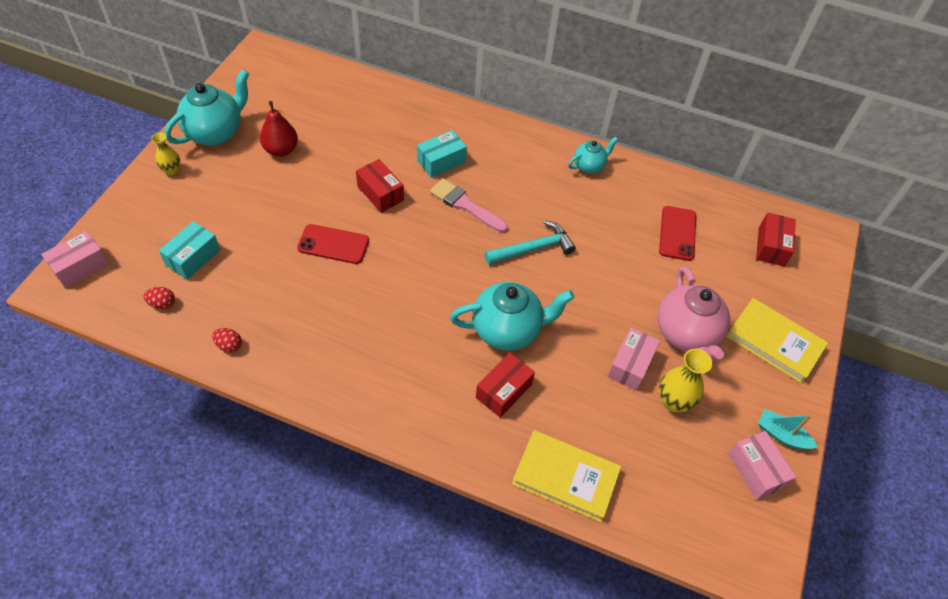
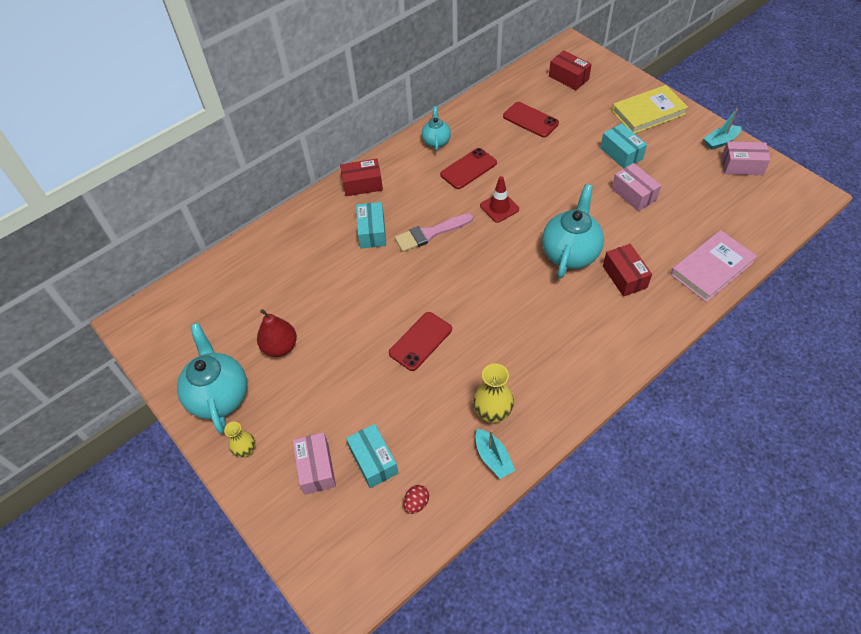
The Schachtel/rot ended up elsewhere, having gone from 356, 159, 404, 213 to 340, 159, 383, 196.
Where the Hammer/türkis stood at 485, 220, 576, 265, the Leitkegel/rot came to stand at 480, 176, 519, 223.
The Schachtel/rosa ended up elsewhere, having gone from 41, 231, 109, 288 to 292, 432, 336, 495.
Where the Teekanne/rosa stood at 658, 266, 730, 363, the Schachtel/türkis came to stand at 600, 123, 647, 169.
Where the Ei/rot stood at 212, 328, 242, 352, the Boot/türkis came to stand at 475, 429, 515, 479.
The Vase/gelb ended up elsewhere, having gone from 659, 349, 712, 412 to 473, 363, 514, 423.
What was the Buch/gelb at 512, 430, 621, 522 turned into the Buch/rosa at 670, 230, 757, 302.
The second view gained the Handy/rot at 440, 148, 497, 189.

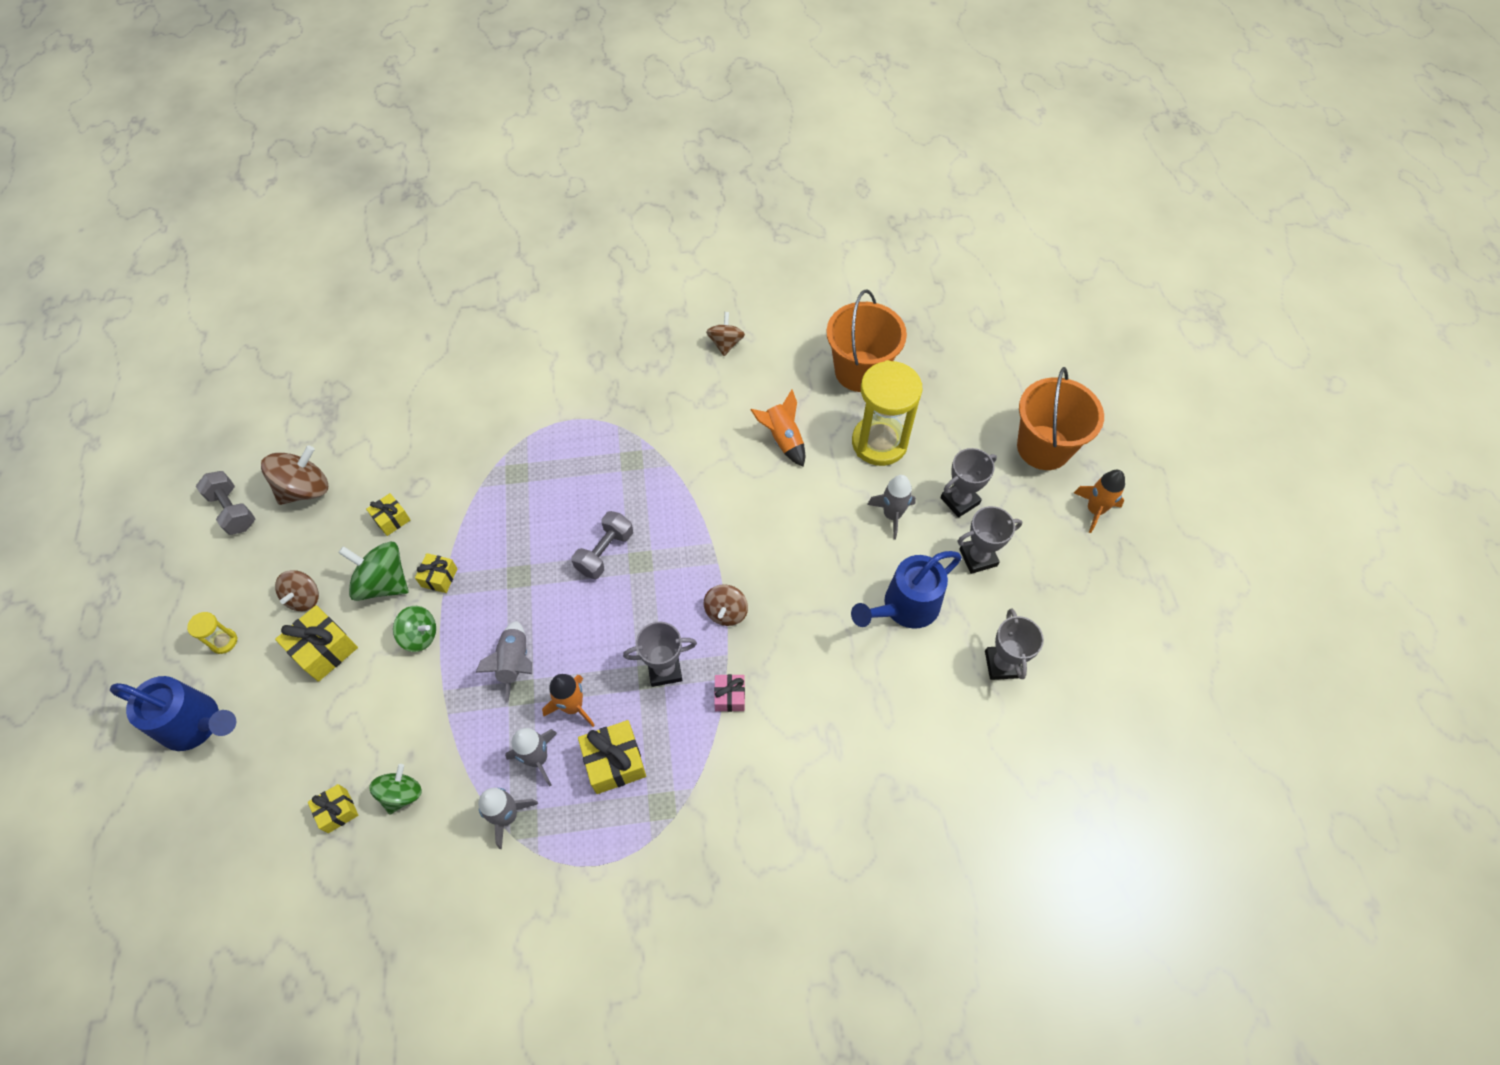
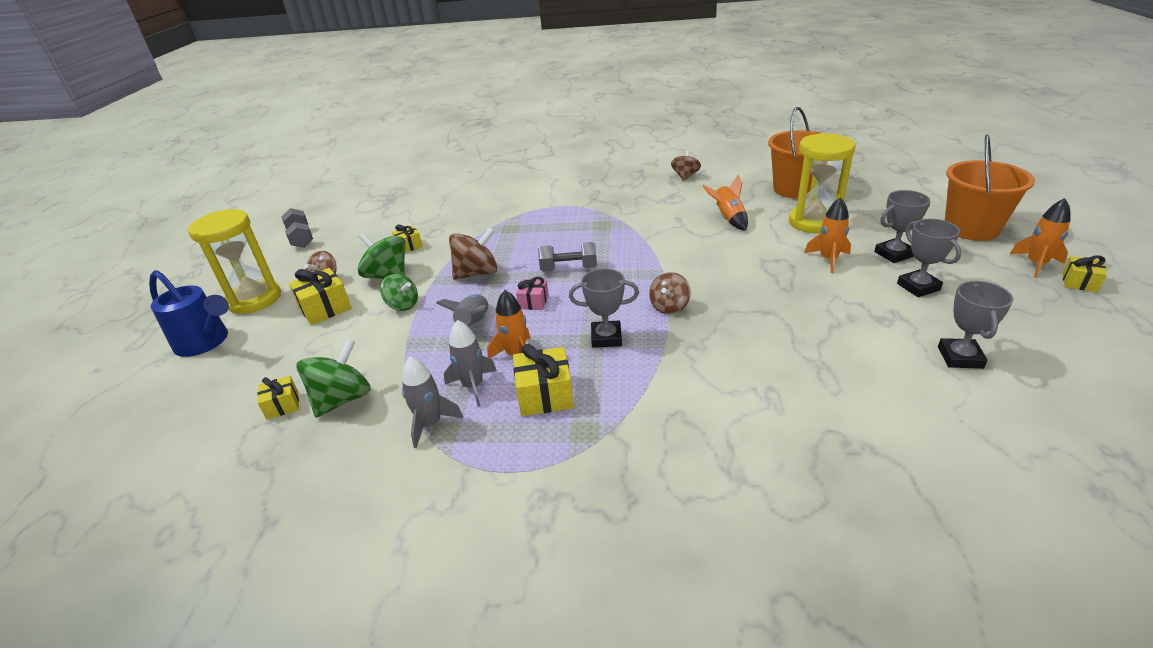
The Kreisel/braun ended up elsewhere, having gone from 261, 445, 328, 505 to 449, 227, 497, 280.
What was the Rakete/grau at 867, 475, 916, 540 turned into the Rakete/orange at 804, 197, 851, 273.
The Pokal/grau at 957, 506, 1022, 574 ended up facing another way, 75 degrees clockwise from before.
The Hantel/grau at 572, 511, 633, 579 ended up facing another way, 45 degrees clockwise from before.
The second view lost the Gießkanne/blau at 851, 551, 962, 629.
The Geschenk/gelb ended up elsewhere, having gone from 415, 553, 458, 593 to 1062, 255, 1107, 292.
The size of the Sanduhr/gelb at 187, 612, 238, 654 changed by a factor of 2.36.
The Geschenk/rosa ended up elsewhere, having gone from 714, 674, 745, 712 to 516, 277, 549, 310.
The size of the Kreisel/grün at 369, 764, 422, 814 changed by a factor of 1.54.

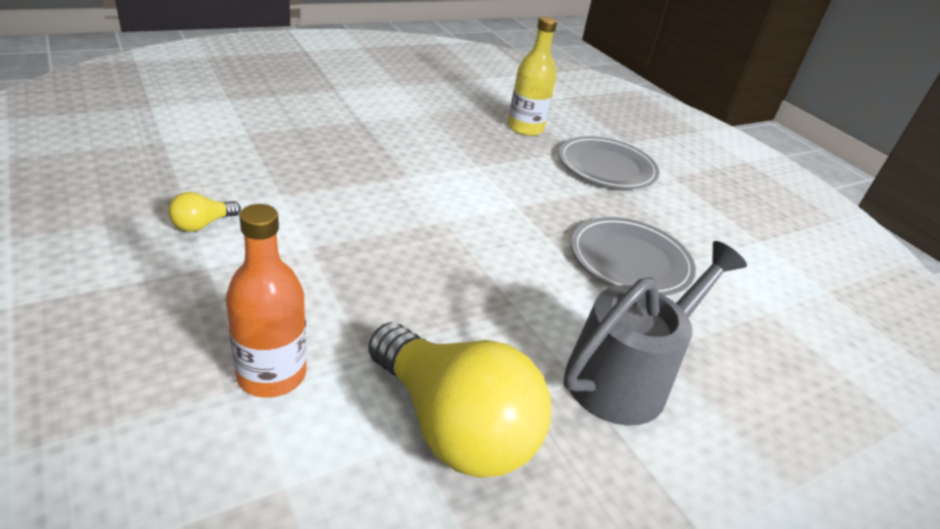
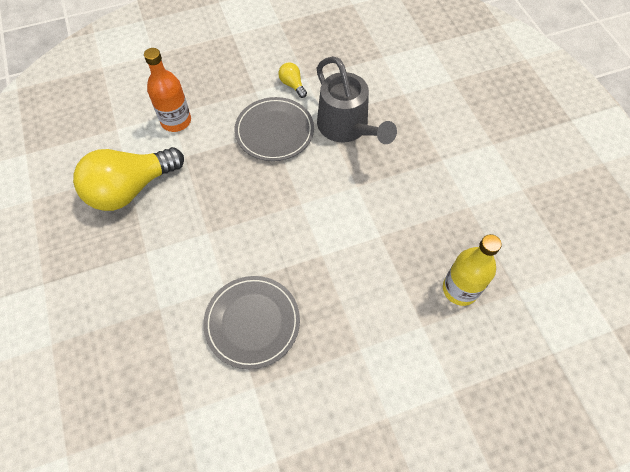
The Teller/grau ended up elsewhere, having gone from 559, 136, 659, 189 to 235, 97, 314, 161.
The Gießkanne/grau ended up elsewhere, having gone from 564, 241, 747, 426 to 317, 56, 397, 144.

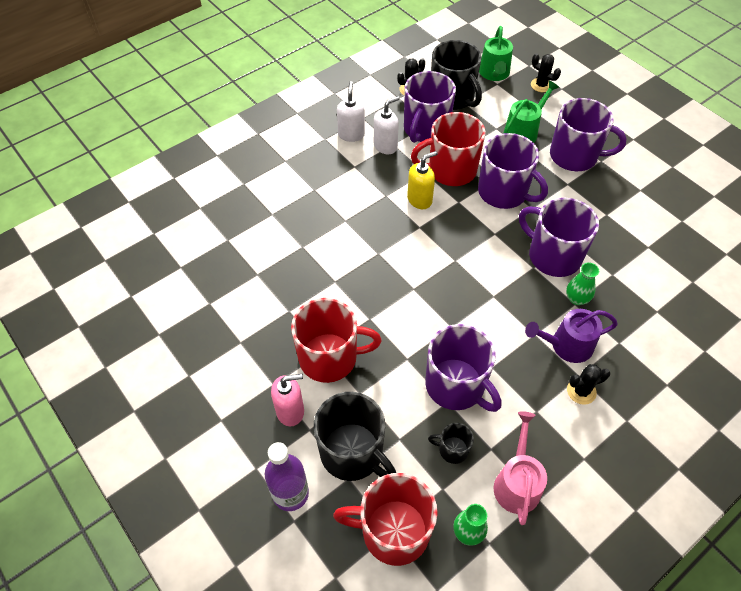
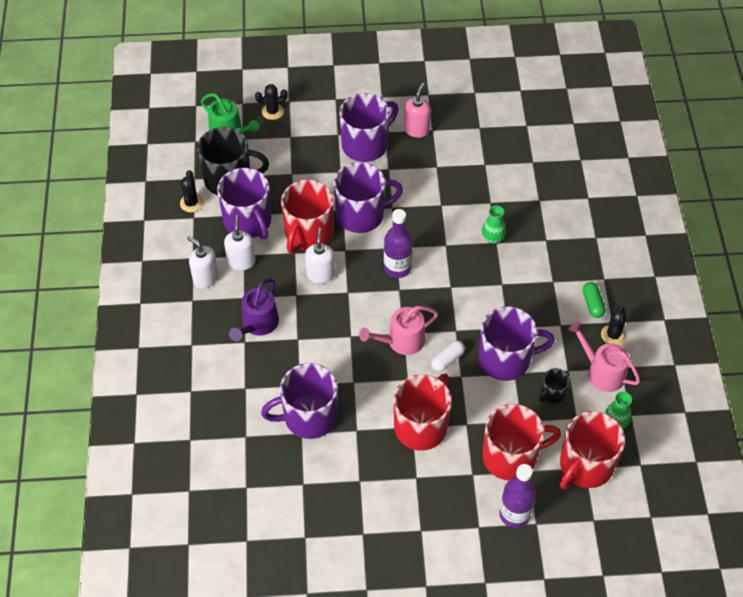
The second view lost the Gießkanne/grün at 504, 81, 559, 143.
What was the Seifenspender/gelb at 407, 151, 438, 209 turned into the Seifenspender/weiß at 305, 228, 335, 284.
The Tasse/lila ended up elsewhere, having gone from 519, 198, 599, 277 to 261, 363, 338, 439.
The Gießkanne/lila ended up elsewhere, having gone from 525, 309, 618, 363 to 229, 279, 279, 341.
The Kaktus/schwarz ended up elsewhere, having gone from 567, 364, 610, 405 to 601, 306, 626, 345.
The Seifenspender/rosa ended up elsewhere, having gone from 271, 374, 304, 426 to 404, 83, 431, 138.
What was the Tasse/schwarz at 314, 392, 396, 481 turned into the Tasse/rot at 482, 404, 561, 481.
The second view gained the Flasche/lila at 384, 209, 413, 278.
The second view gained the Kapsel/grün at 583, 282, 606, 318.
The second view gained the Gießkanne/rosa at 359, 306, 438, 355.
The second view gained the Kapsel/weiß at 431, 340, 465, 372.

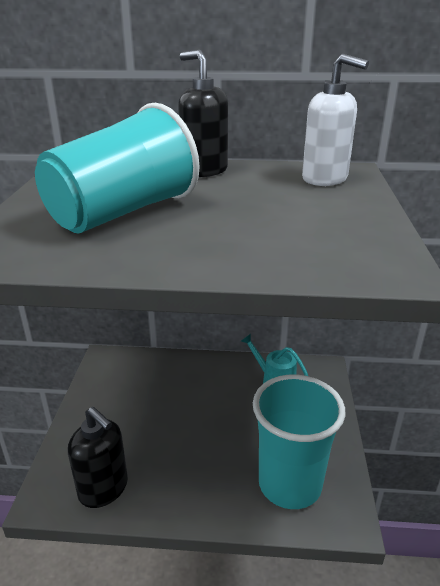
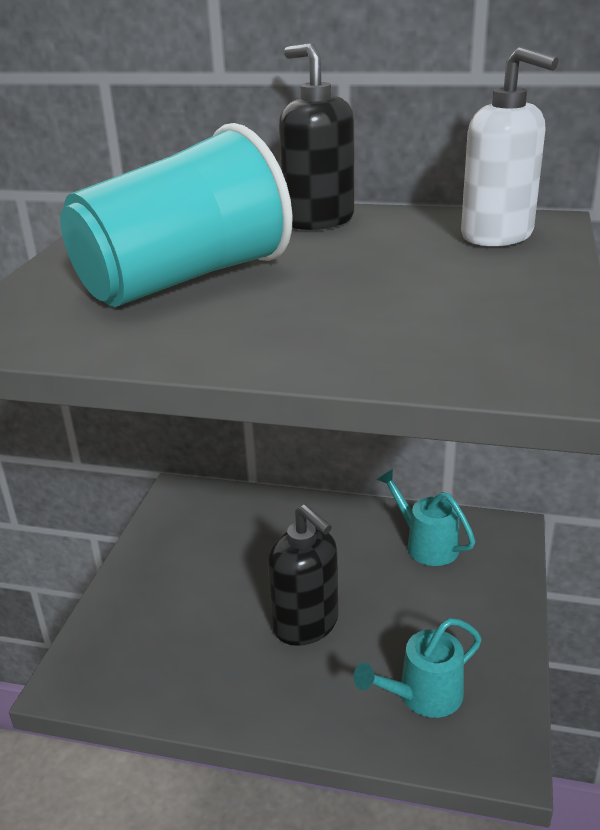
Where the Becher/türkis stood at 253, 374, 345, 509, the Gießkanne/türkis came to stand at 354, 618, 482, 718.
The Seifenspender/schwarz ended up elsewhere, having gone from 68, 407, 128, 508 to 268, 504, 338, 646.

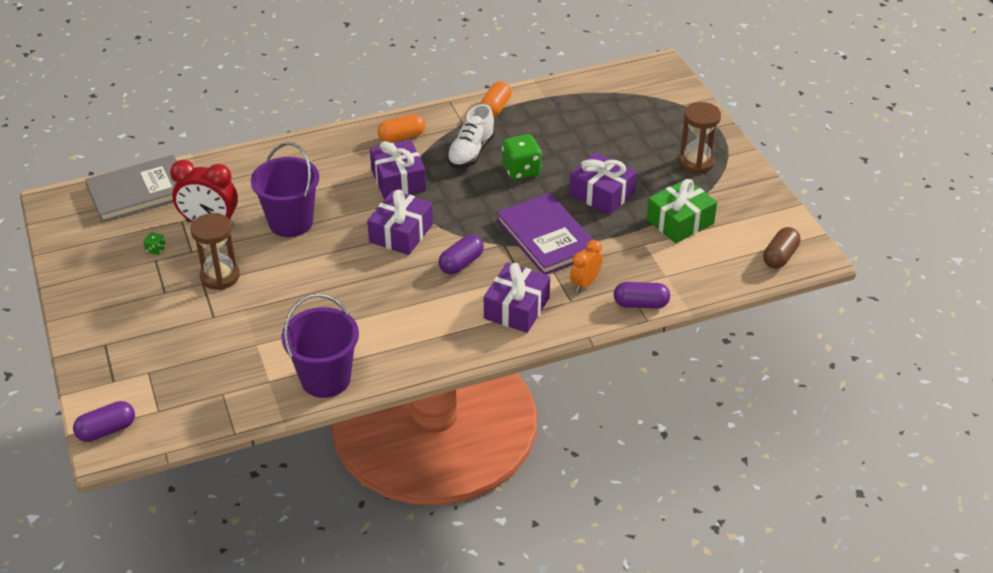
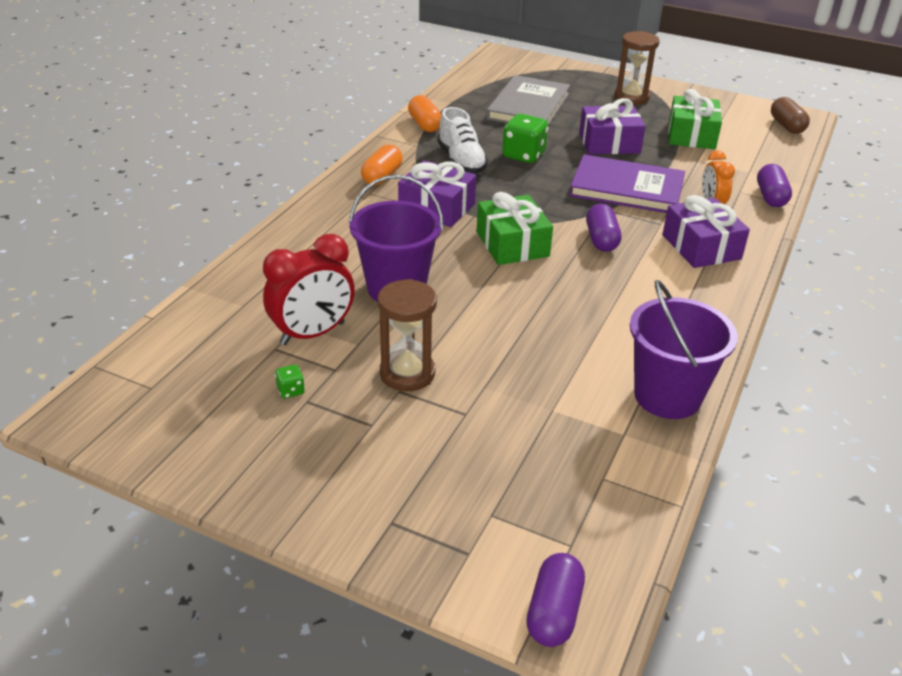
The Buch/grau ended up elsewhere, having gone from 85, 154, 177, 223 to 486, 75, 570, 126.
What was the Geschenk/lila at 367, 189, 433, 255 turned into the Geschenk/grün at 477, 192, 553, 265.
The Kapsel/lila at 614, 282, 670, 309 ended up facing another way, 45 degrees counterclockwise from before.

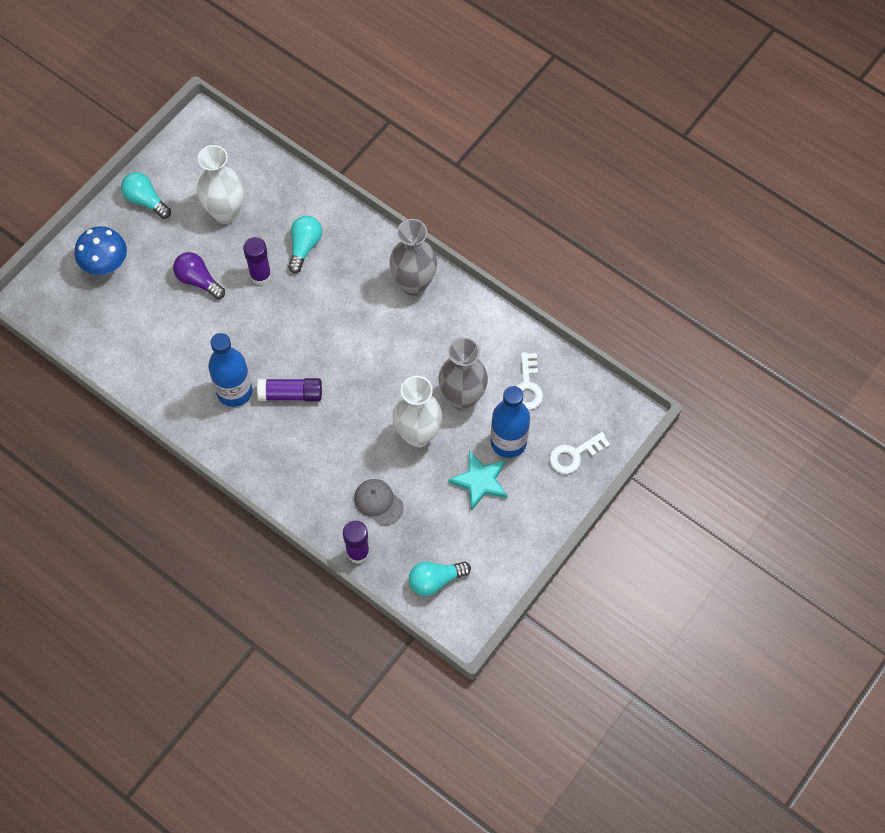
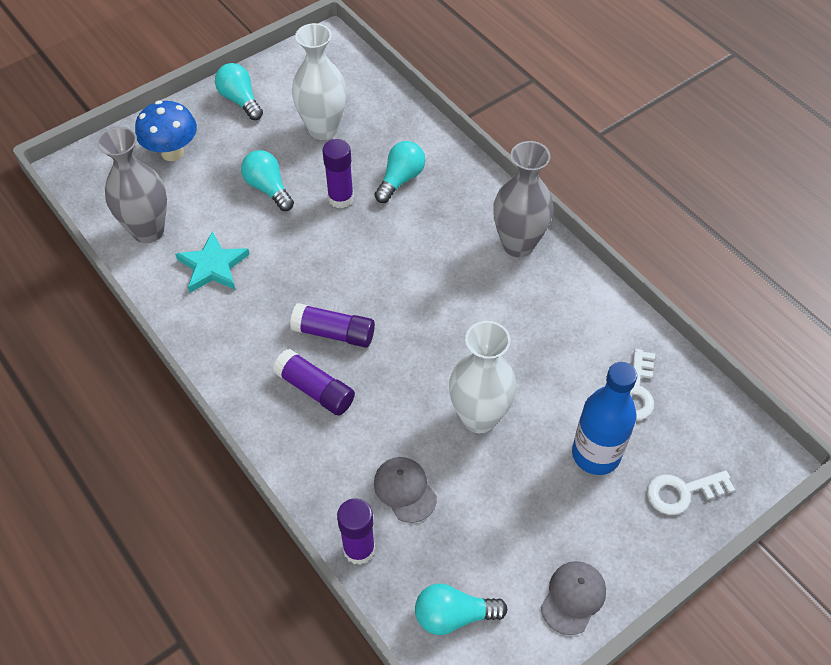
What was the Glühbirne/lila at 173, 252, 225, 299 turned into the Glühbirne/türkis at 241, 150, 294, 211.
The second view lost the Flasche/blau at 208, 333, 252, 407.
The Vase/grau ended up elsewhere, having gone from 439, 337, 488, 410 to 97, 127, 167, 243.
The Stern/türkis ended up elsewhere, having gone from 448, 451, 507, 510 to 175, 231, 250, 293.
The second view gained the Klebestift/lila at 273, 349, 355, 415.
The second view gained the Kappe/grau at 541, 561, 606, 635.

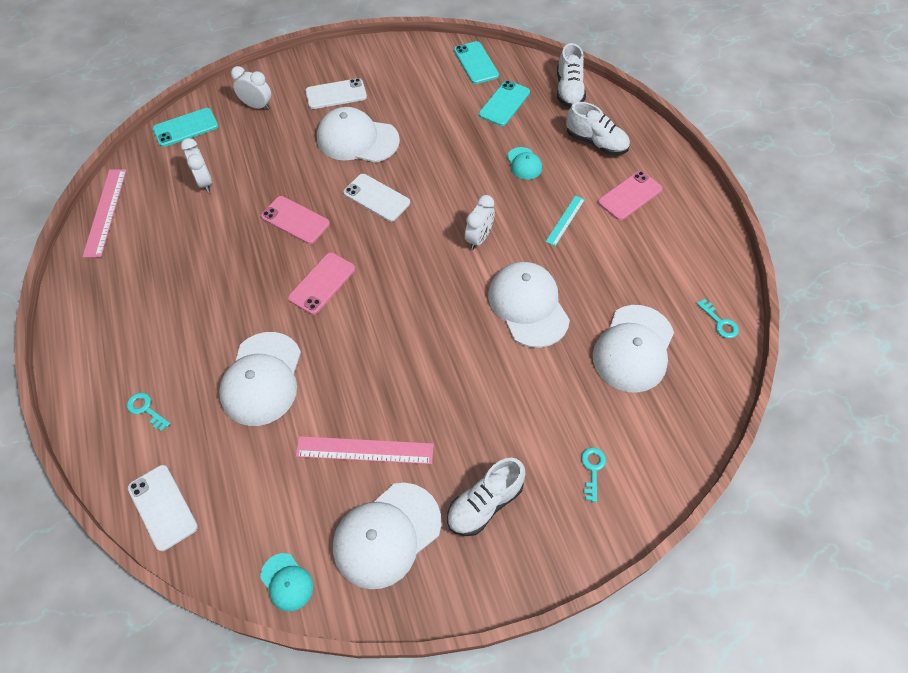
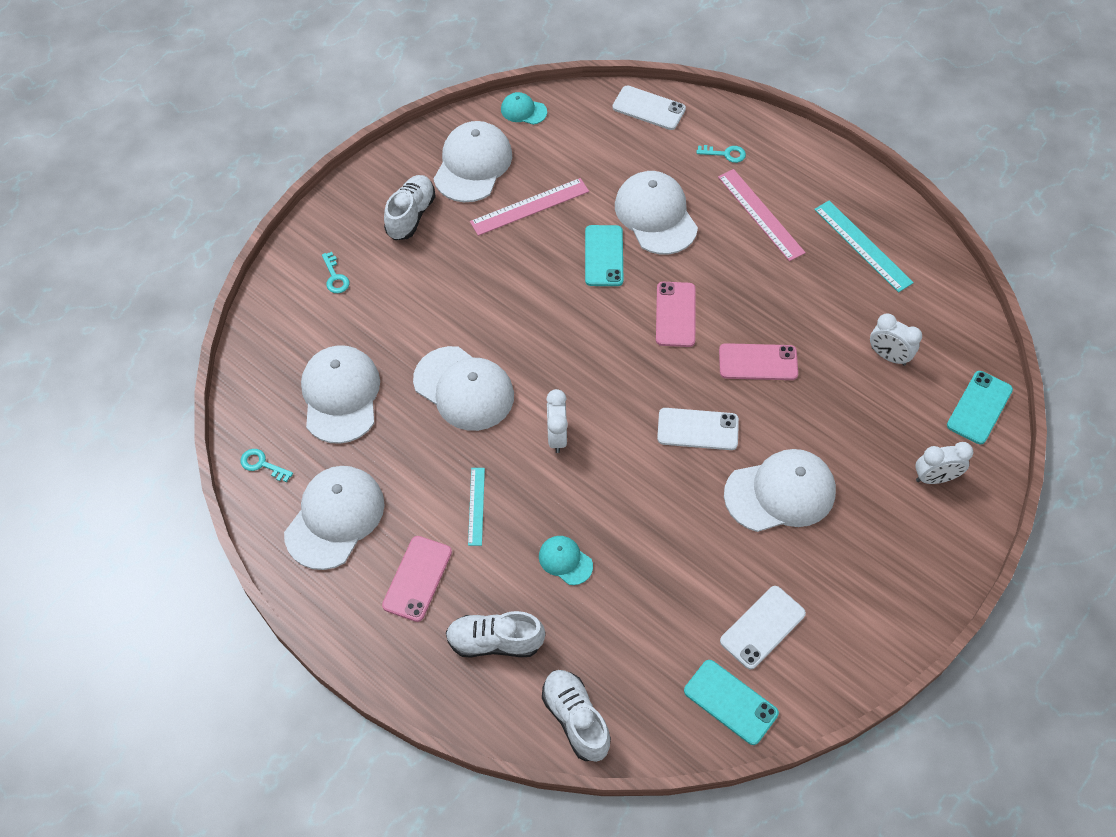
The Handy/weiß ended up elsewhere, having gone from 305, 78, 367, 109 to 720, 586, 806, 670.
The Handy/türkis ended up elsewhere, having gone from 479, 80, 530, 126 to 585, 225, 623, 286.
The Lineal/rosa ended up elsewhere, having gone from 83, 169, 127, 258 to 718, 169, 806, 261.
The second view gained the Lineal/türkis at 814, 200, 914, 293.
The second view gained the Kappe/weiß at 284, 466, 385, 570.

